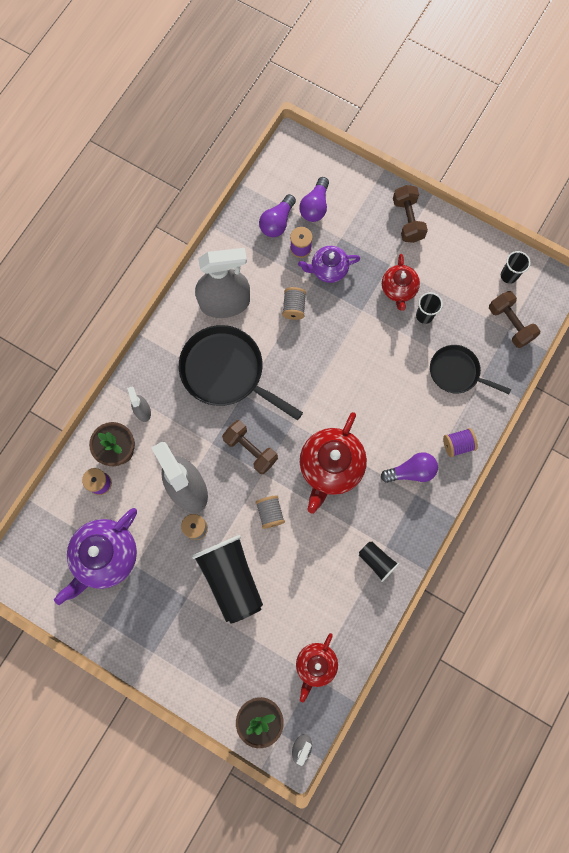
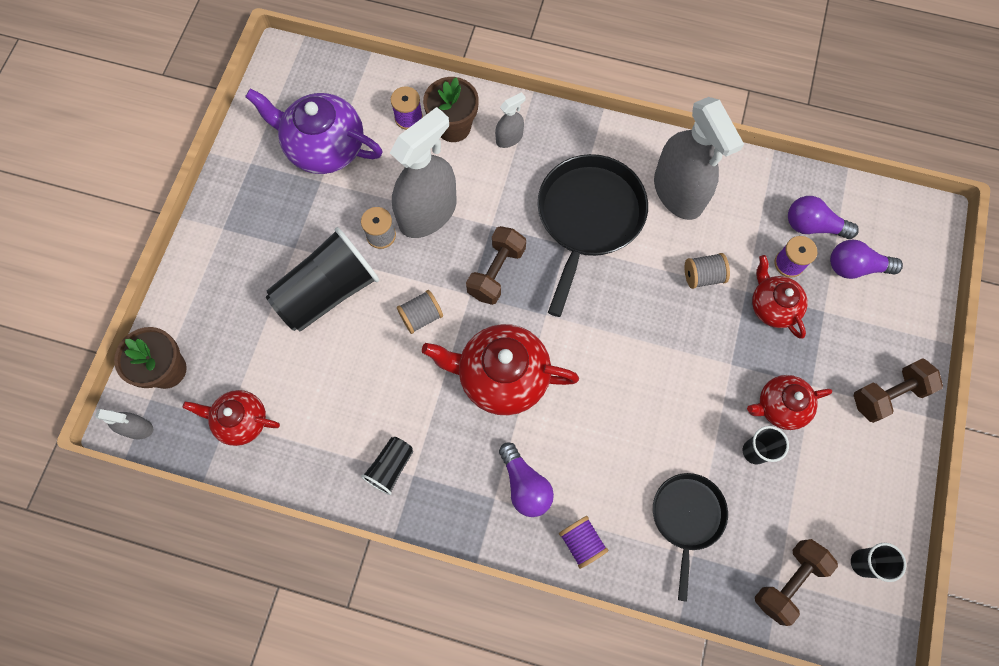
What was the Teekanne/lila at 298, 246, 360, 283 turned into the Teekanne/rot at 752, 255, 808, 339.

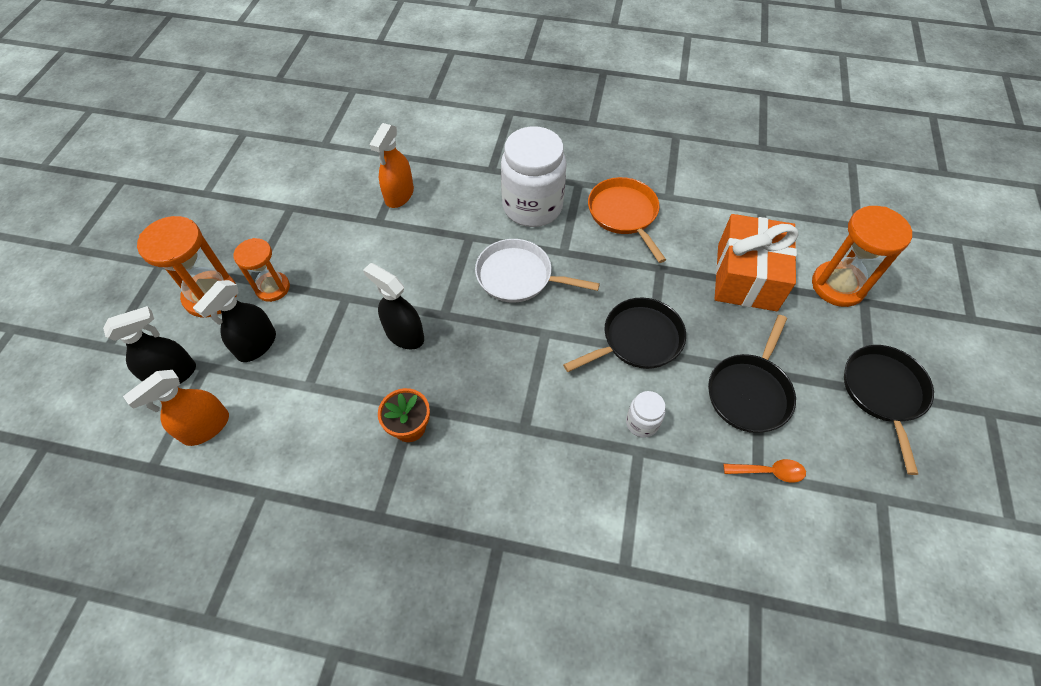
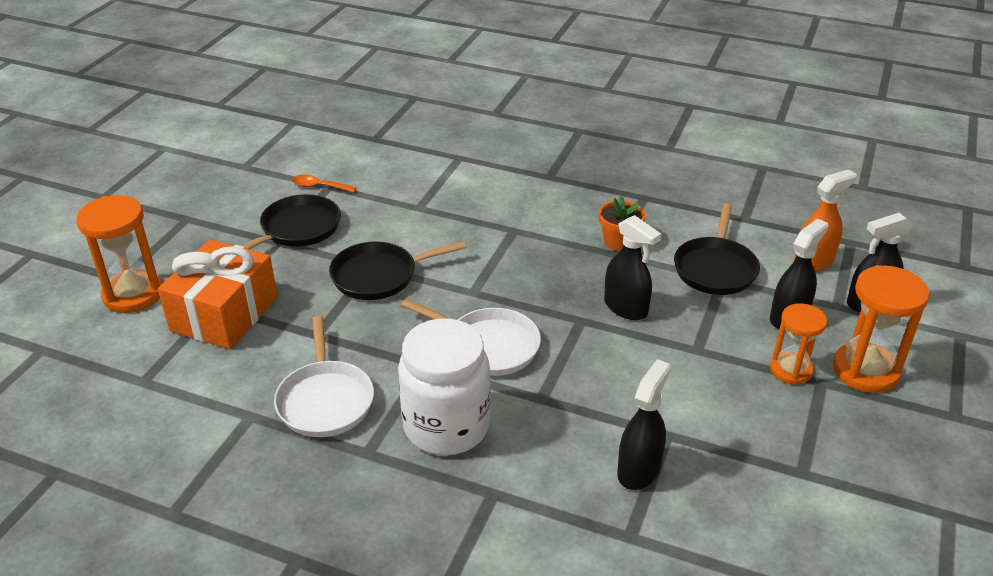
What was the Sprühflasche/orange at 369, 123, 414, 208 turned into the Sprühflasche/schwarz at 617, 359, 671, 490.
What was the Pfanne/orange at 588, 177, 666, 263 turned into the Pfanne/weiß at 274, 316, 374, 437.
The Pfanne/schwarz ended up elsewhere, having gone from 844, 345, 934, 475 to 674, 203, 760, 295.
The second view lost the Einmachglas/weiß at 626, 391, 665, 438.

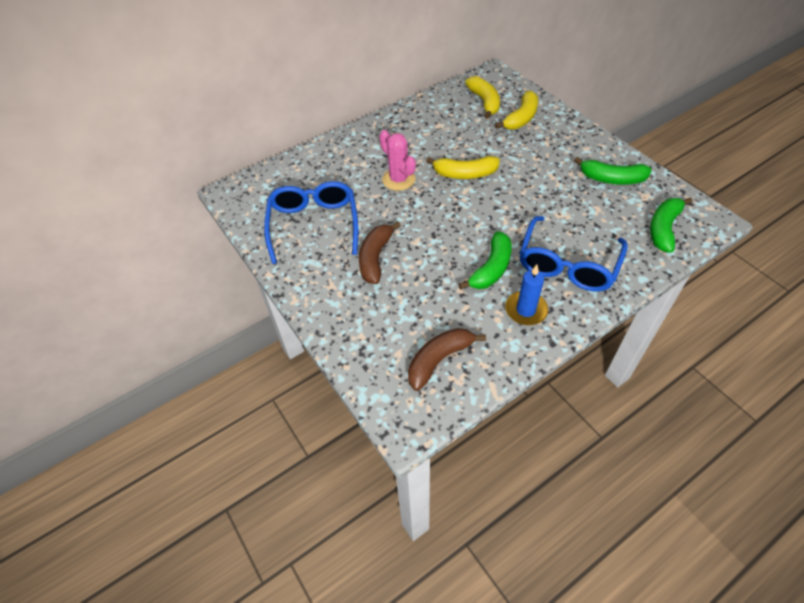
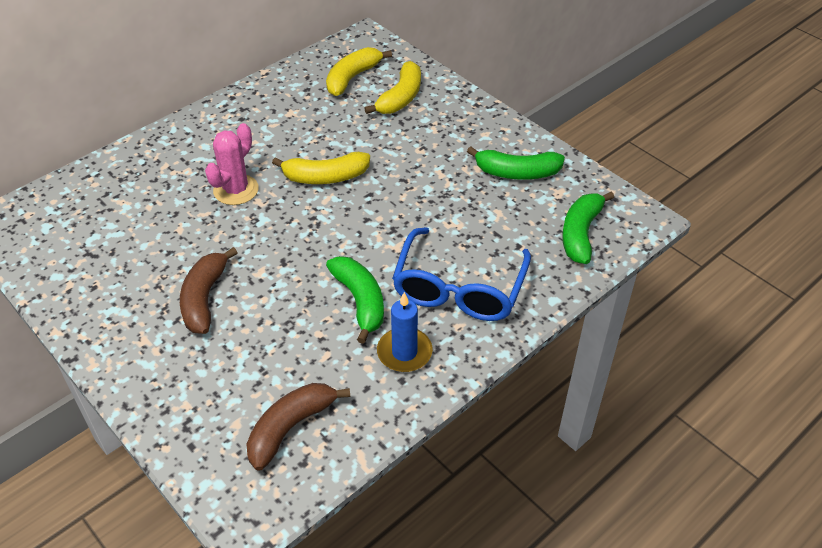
The Banane/gelb at 465, 76, 500, 119 ended up facing another way, 120 degrees counterclockwise from before.
The Kaktus/rosa at 379, 130, 416, 191 ended up facing another way, 75 degrees clockwise from before.
The second view lost the Brille/blau at 264, 181, 358, 264.
The Banane/grün at 459, 231, 512, 290 ended up facing another way, 45 degrees counterclockwise from before.

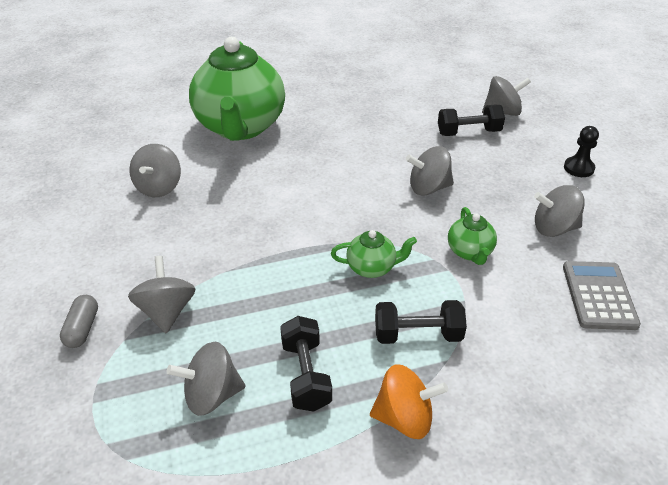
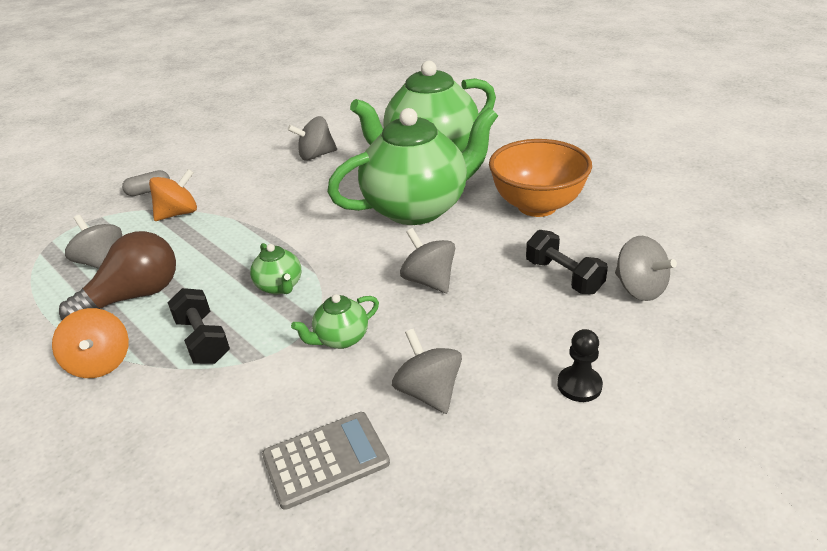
What was the Kreisel/grau at 128, 256, 195, 333 turned into the Kreisel/orange at 149, 169, 197, 221.
Where the Hantel/schwarz stood at 280, 316, 332, 411, the Glühbirne/braun came to stand at 59, 231, 176, 320.
The second view gained the Teekanne/grün at 327, 107, 498, 225.
The second view gained the Schüssel/orange at 489, 139, 592, 217.

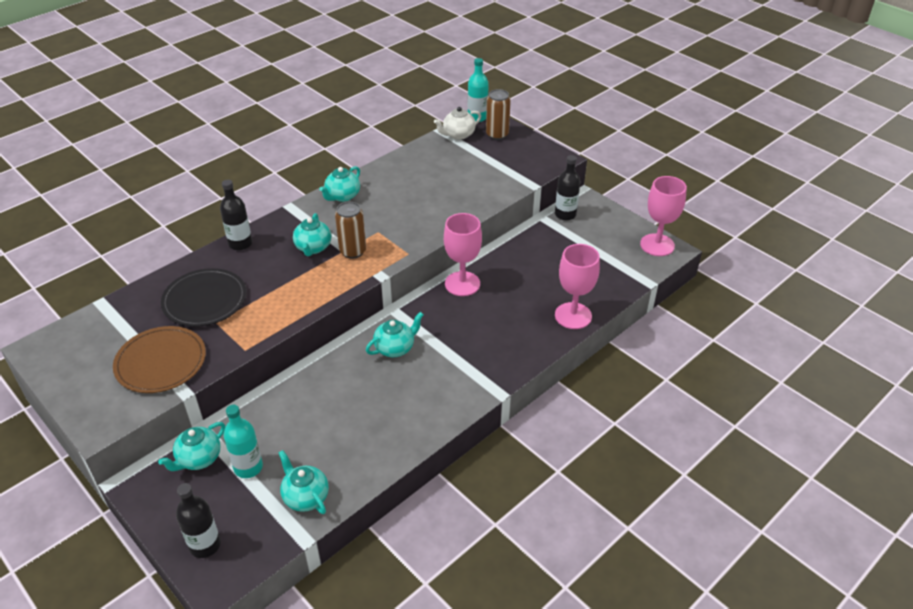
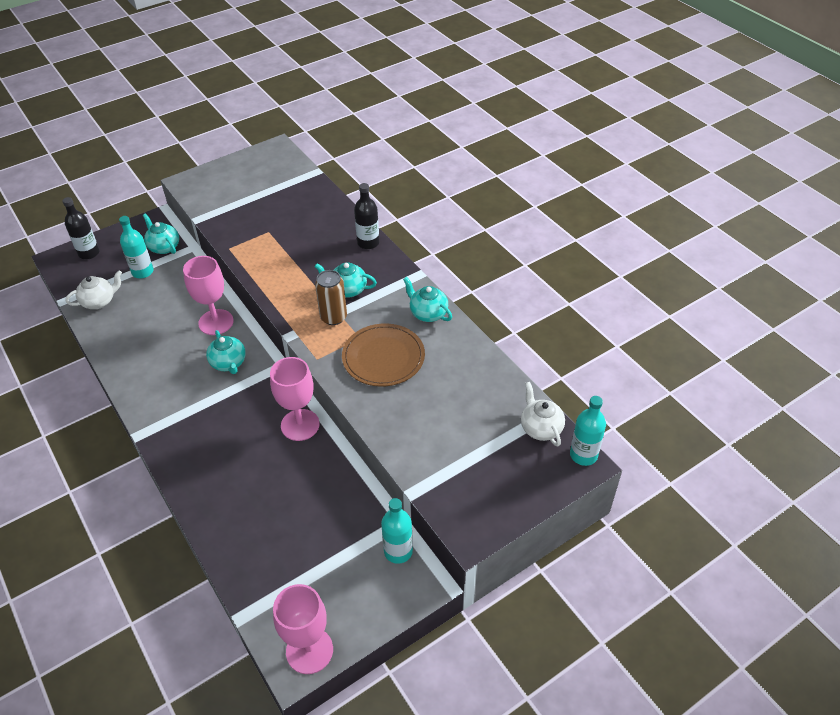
The second view lost the Dose/braun at 486, 89, 511, 140.
What was the Flasche/schwarz at 555, 155, 580, 221 turned into the Flasche/türkis at 381, 498, 413, 564.
The Kelch/rosa ended up elsewhere, having gone from 555, 244, 600, 329 to 183, 256, 234, 335.
The second view lost the Teller/schwarz at 161, 268, 247, 327.
The Teller/braun ended up elsewhere, having gone from 113, 326, 206, 393 to 342, 323, 425, 387.
What was the Teekanne/türkis at 278, 450, 329, 514 turned into the Teekanne/weiß at 65, 271, 122, 309.

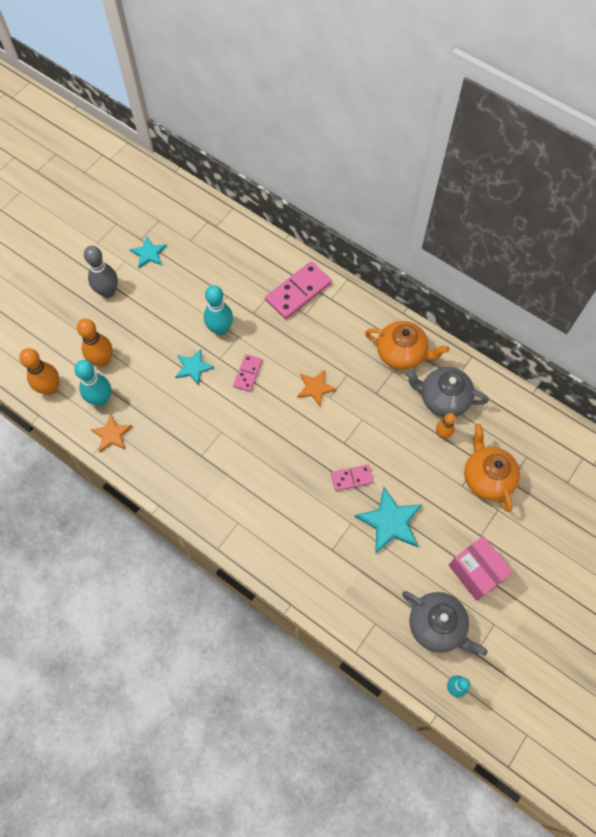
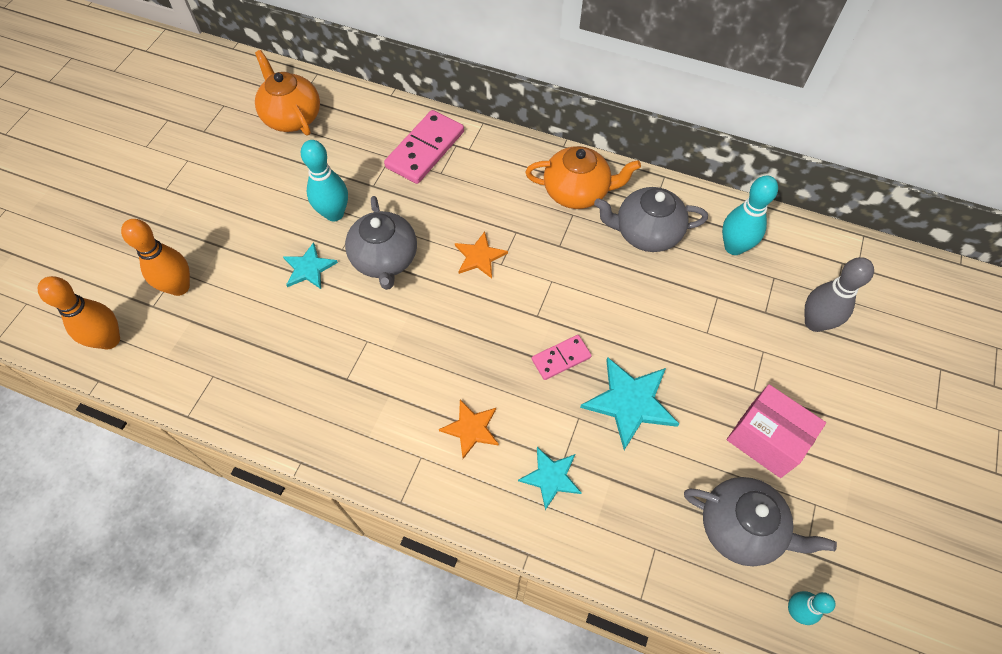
The Stern/türkis ended up elsewhere, having gone from 129, 236, 167, 268 to 518, 447, 582, 510.
The Bowlingkegel/grau ended up elsewhere, having gone from 84, 246, 118, 298 to 804, 257, 874, 332.
Where the Dominostein/rosa stood at 233, 354, 262, 392, the Teekanne/grau came to stand at 345, 196, 417, 290.
The Bowlingkegel/türkis ended up elsewhere, having gone from 74, 360, 111, 406 to 722, 175, 778, 255.
The second view lost the Bowlingkegel/orange at 436, 413, 456, 439.
The Stern/orange ended up elsewhere, having gone from 91, 414, 132, 452 to 439, 400, 499, 459.
The Teekanne/orange ended up elsewhere, having gone from 464, 424, 520, 512 to 255, 50, 320, 136.

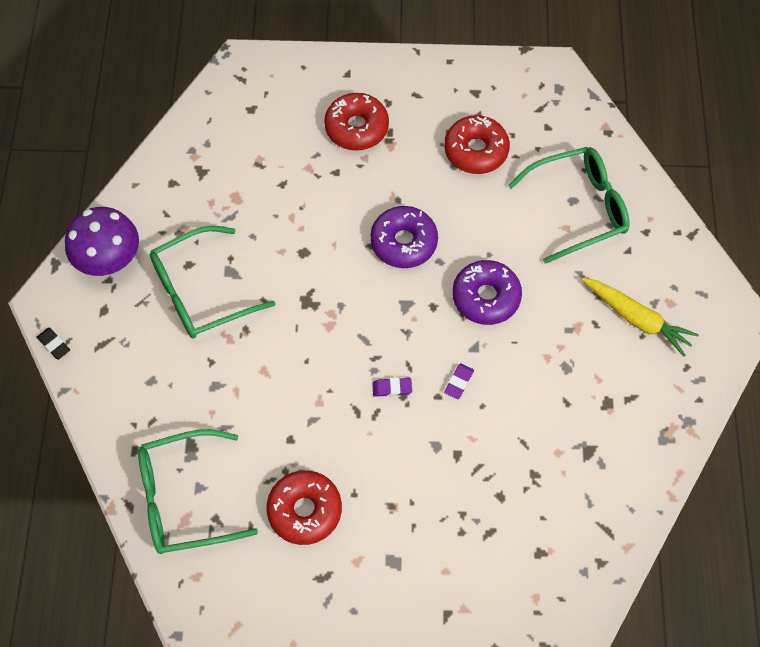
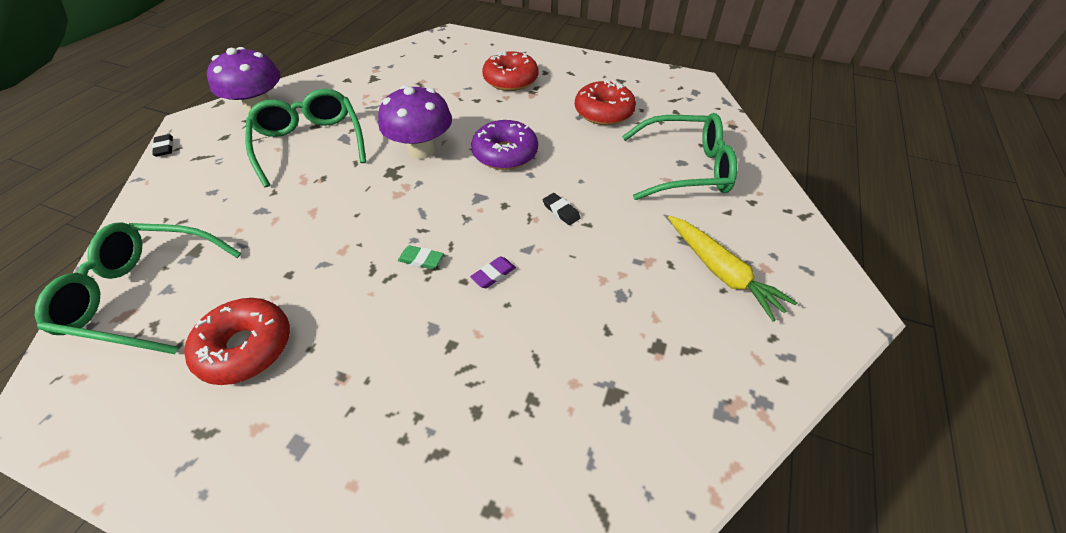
The Brille/grün at 150, 226, 276, 338 ended up facing another way, 75 degrees clockwise from before.
Where the Donut/lila stood at 452, 260, 522, 325, the Radiergummi/schwarz came to stand at 543, 193, 581, 225.
What was the Radiergummi/lila at 372, 378, 412, 397 turned into the Radiergummi/grün at 398, 245, 443, 269.
The second view gained the Pilz/lila at 378, 85, 452, 159.

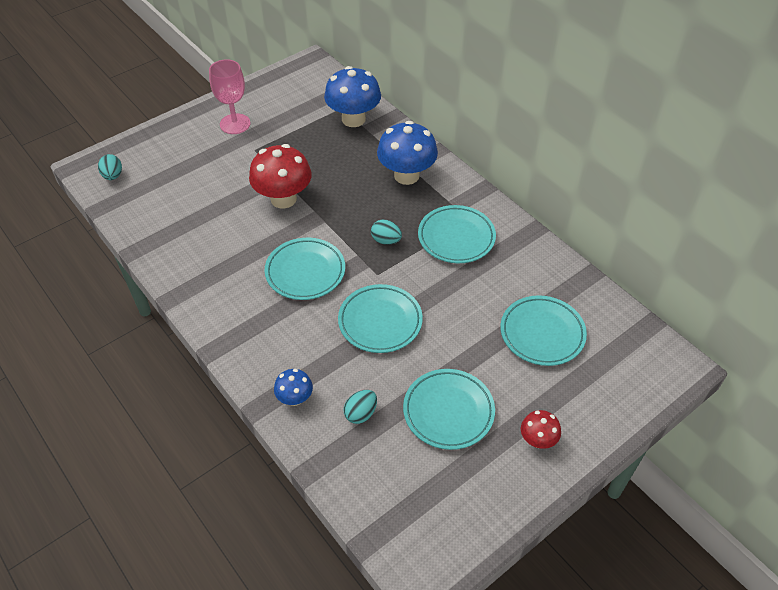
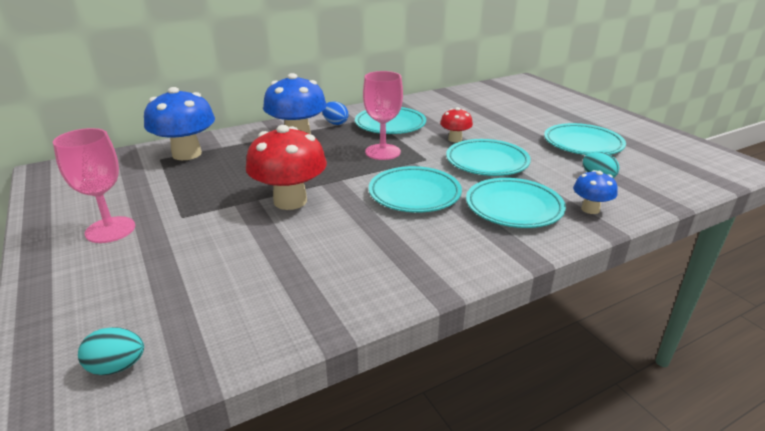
Where the Ei/türkis stood at 371, 220, 402, 245, the Kelch/rosa came to stand at 363, 71, 403, 160.
The Teller/türkis ended up elsewhere, having gone from 500, 295, 587, 366 to 466, 178, 566, 228.
The Pilz/rot ended up elsewhere, having gone from 521, 410, 561, 449 to 440, 107, 473, 142.
The second view gained the Ei/blau at 322, 101, 348, 125.

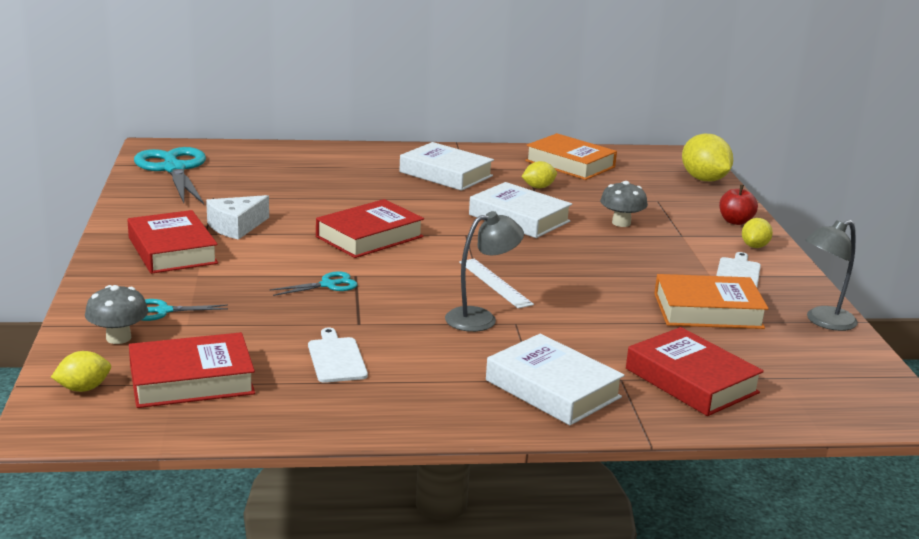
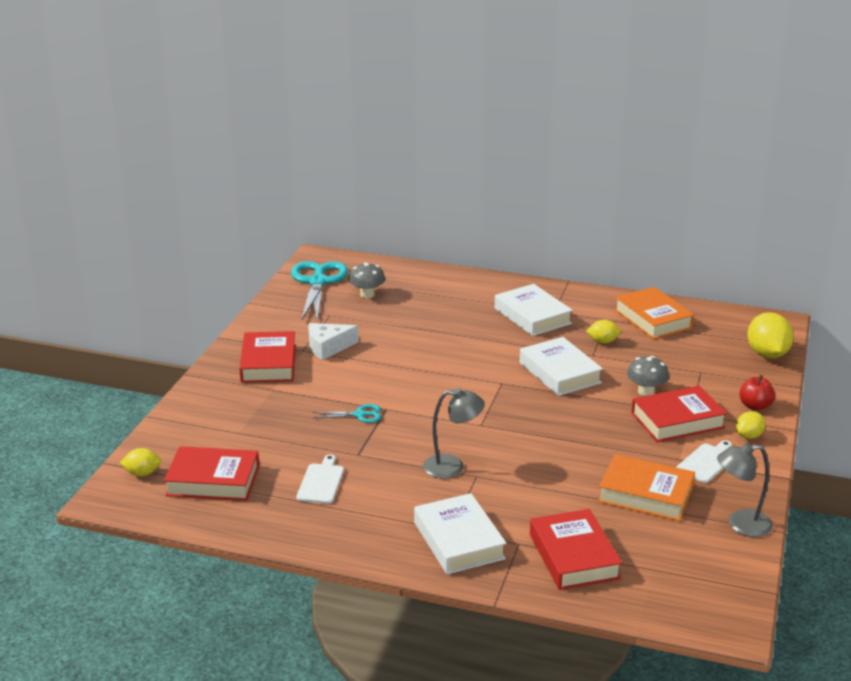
The Buch/rot ended up elsewhere, having gone from 316, 199, 424, 258 to 631, 386, 727, 442.
The second view lost the Lineal/weiß at 459, 259, 534, 308.
The Pilz/grau ended up elsewhere, having gone from 85, 285, 148, 344 to 349, 262, 385, 298.
The second view lost the Schere/türkis at 142, 299, 228, 321.

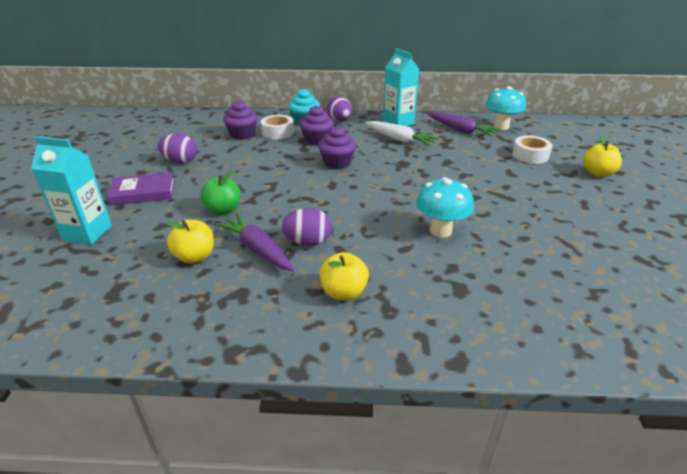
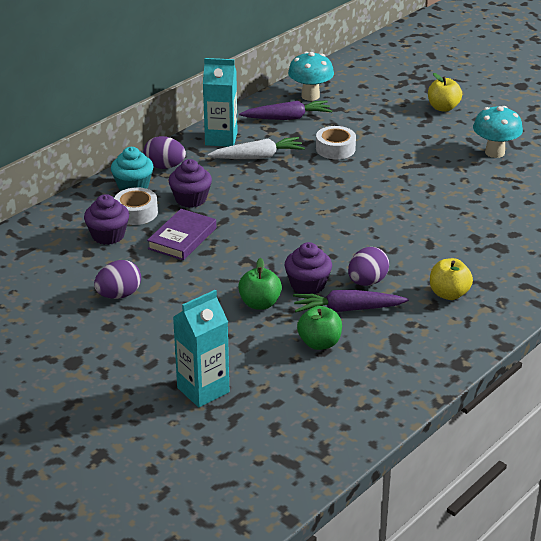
The Muffin/lila ended up elsewhere, having gone from 318, 126, 356, 169 to 285, 242, 332, 294.
The Klebeband/weiß ended up elsewhere, having gone from 512, 136, 552, 164 to 316, 126, 356, 159.
The Buch/lila ended up elsewhere, having gone from 107, 172, 175, 205 to 147, 209, 216, 260.
The Pilz/türkis ended up elsewhere, having gone from 416, 177, 474, 238 to 473, 106, 523, 158.
What was the Apfel/gelb at 166, 220, 214, 264 turned into the Apfel/grün at 297, 306, 342, 350.

